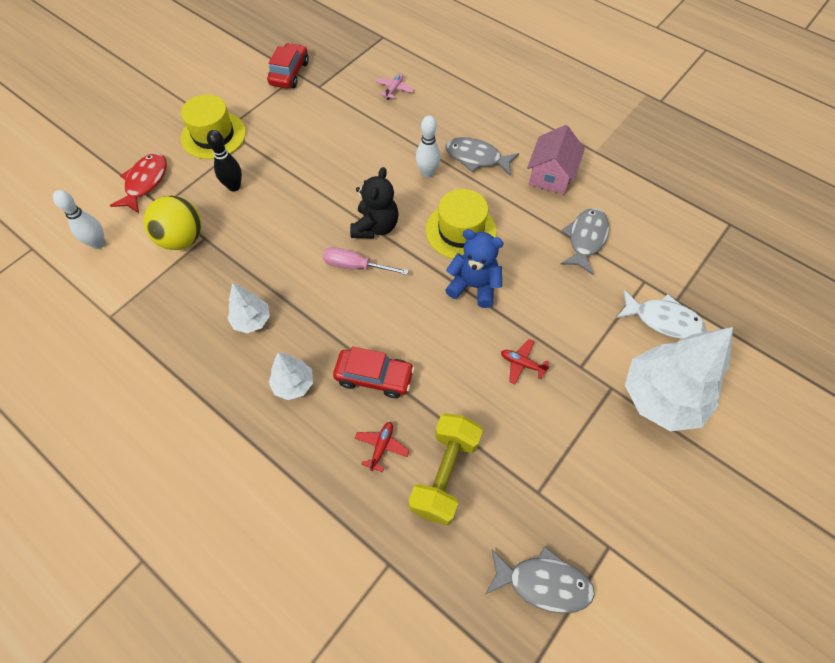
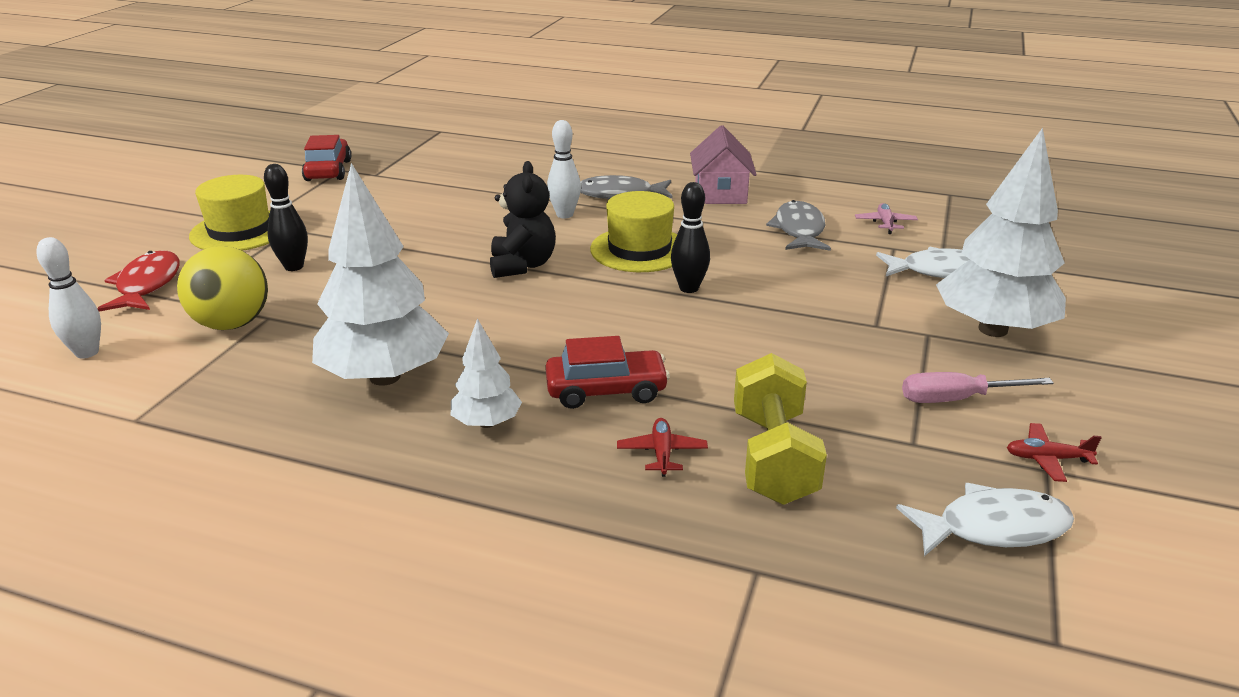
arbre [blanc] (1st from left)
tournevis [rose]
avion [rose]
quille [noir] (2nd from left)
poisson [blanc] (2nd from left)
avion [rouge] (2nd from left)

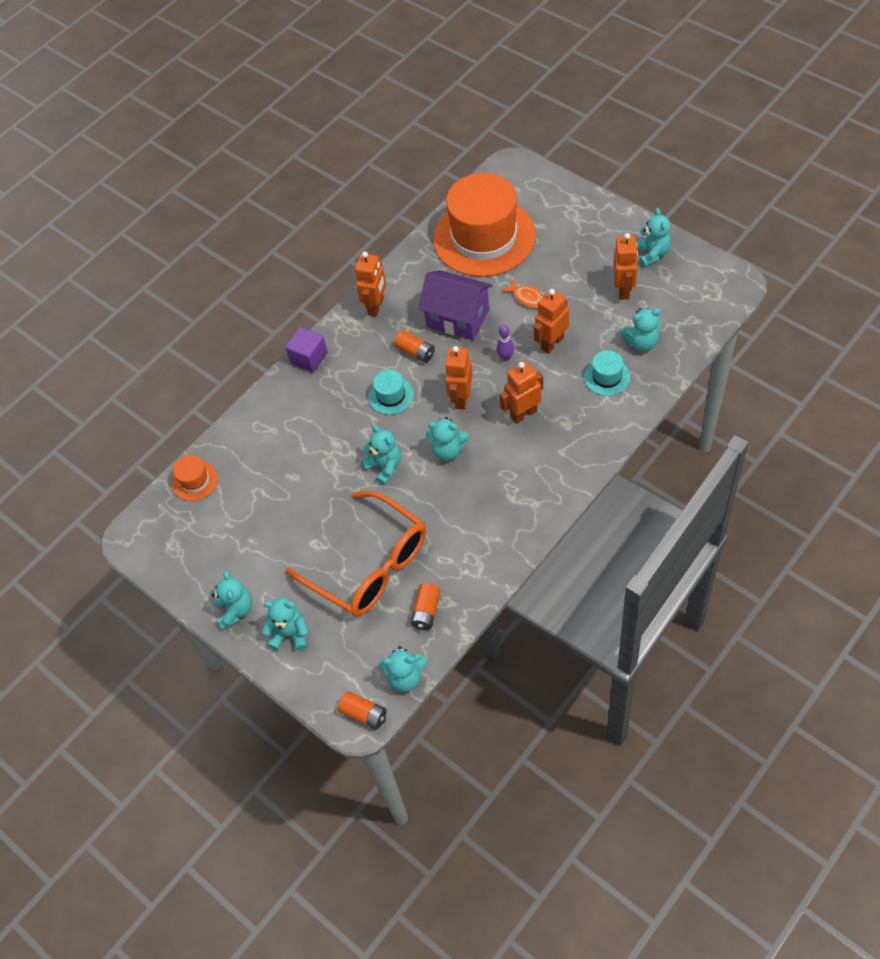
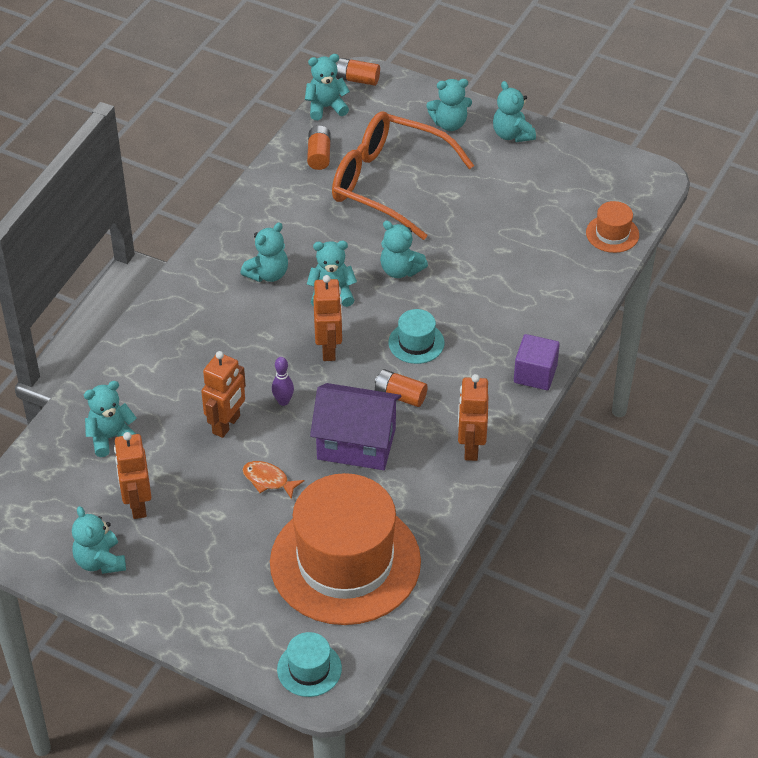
robot [orange] (3rd from left in the first image)
chapeau [turquoise] (1st from left)
ours en peluche [turquoise] (3rd from left)

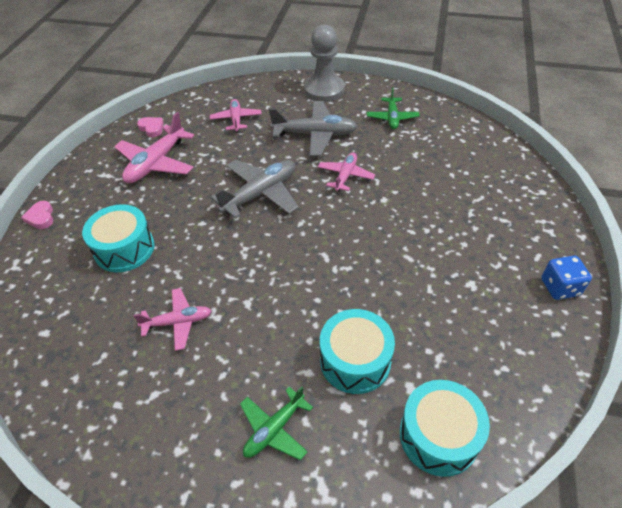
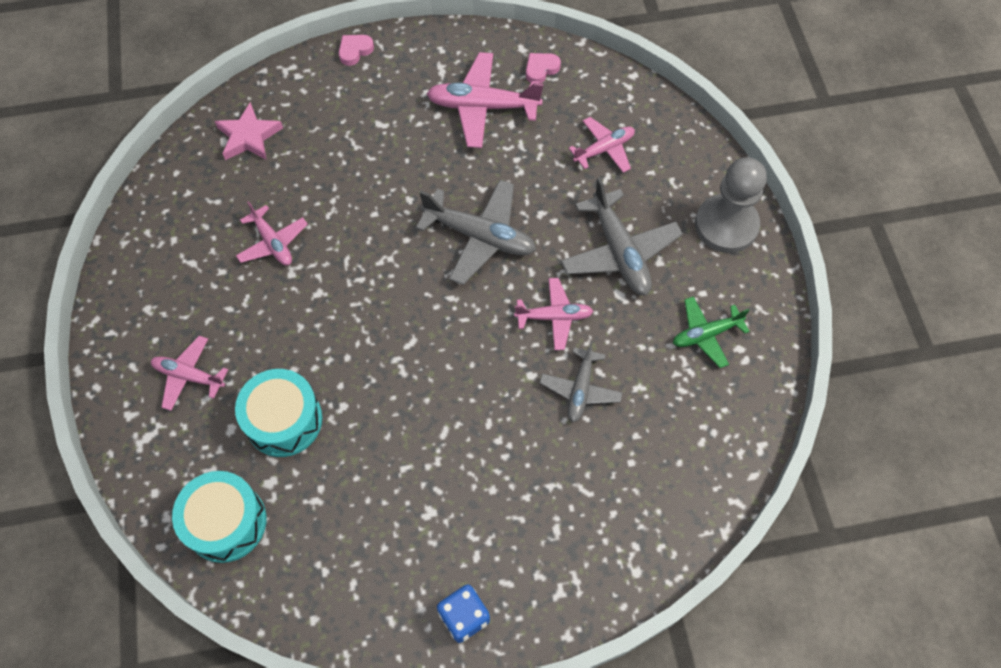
tambour [turquoise] (1st from left in the first image)
cœur [rose] (2nd from left)
avion [rose] (1st from left)
étoile [rose]
avion [gris] (2nd from left)

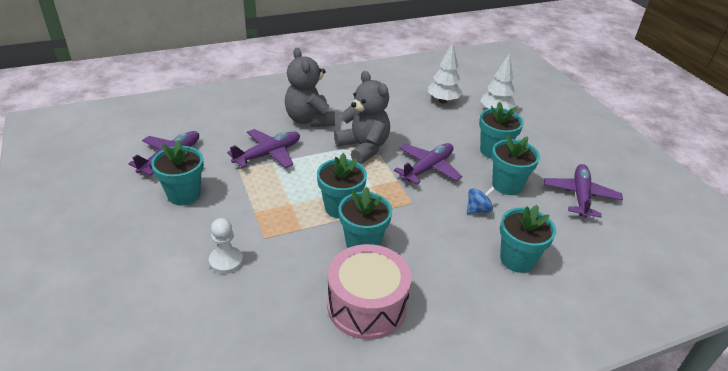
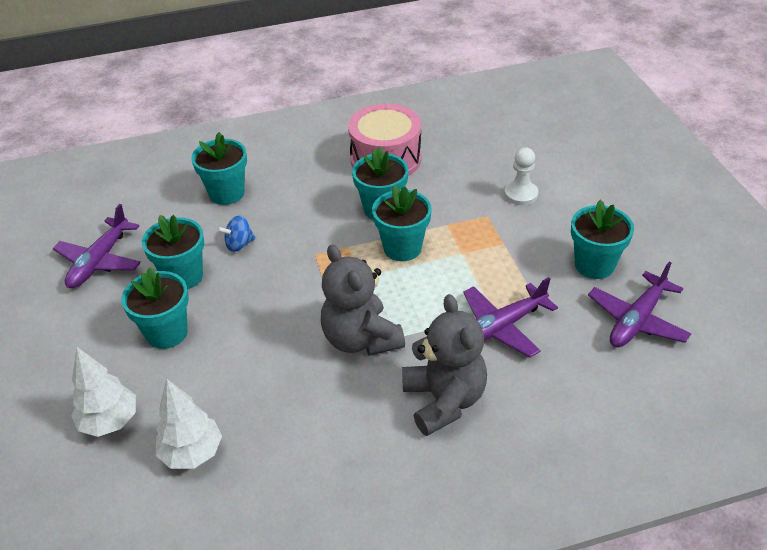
avion [violet] (3rd from left in the first image)

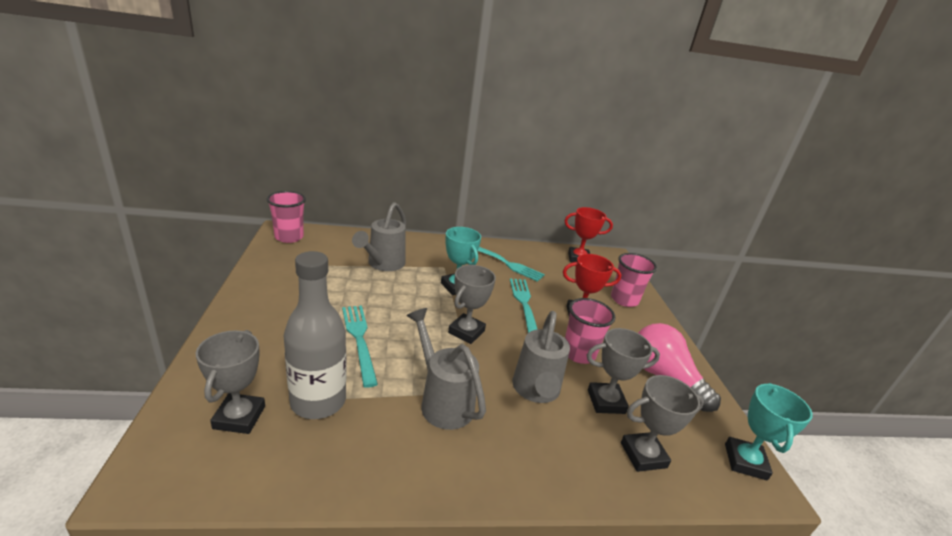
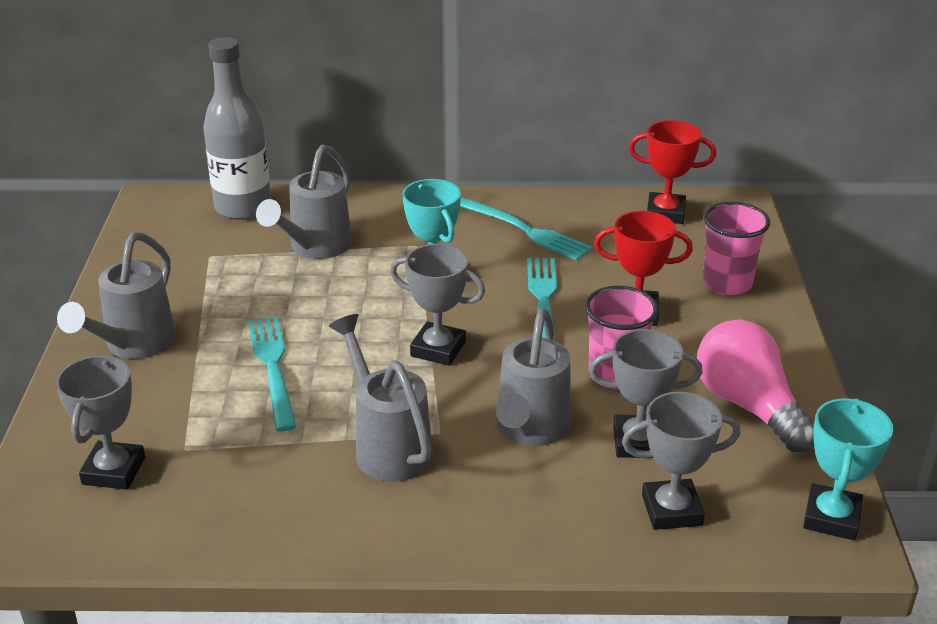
gobelet [rose] (1st from left in the first image)
bouteille [gris]
trophée [gris] (2nd from left)
arrosoir [gris] (1st from left)

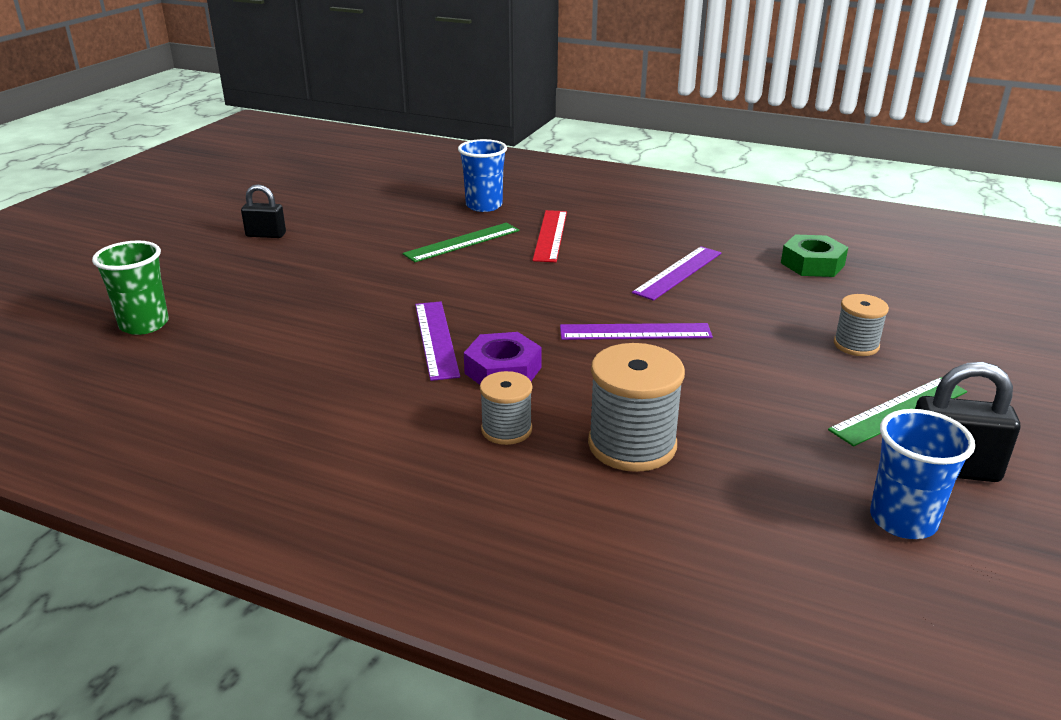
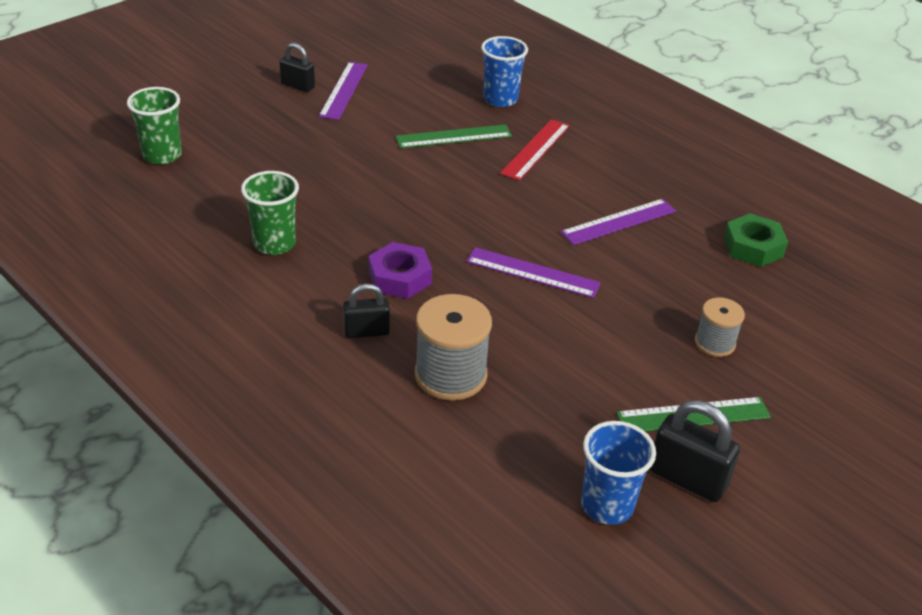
règle [violet] (1st from left)
cadenas [noir] (2nd from left)
gobelet [vert] (2nd from left)

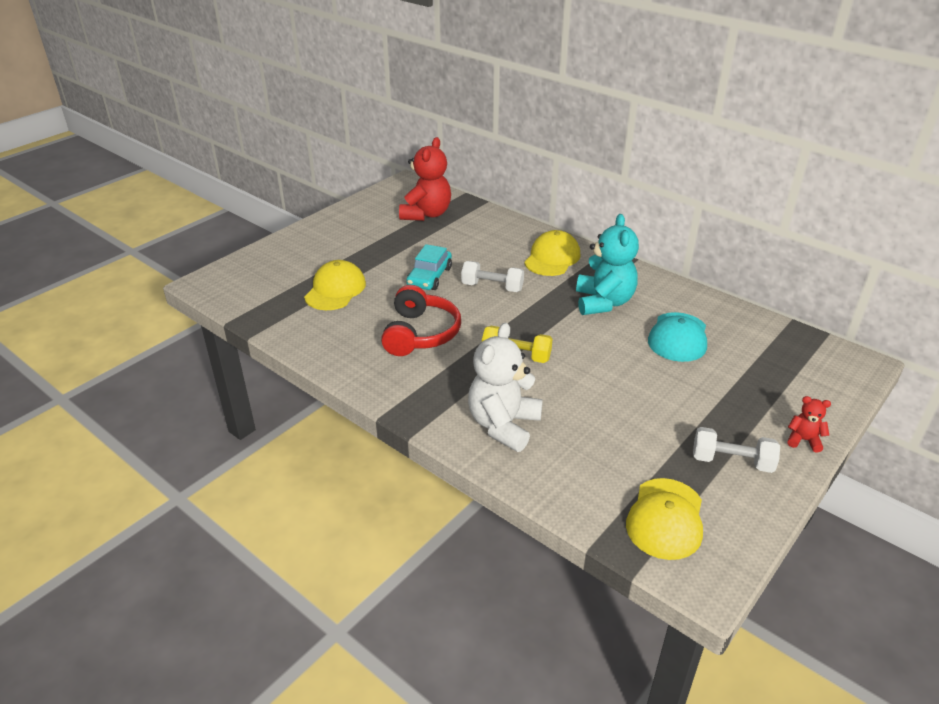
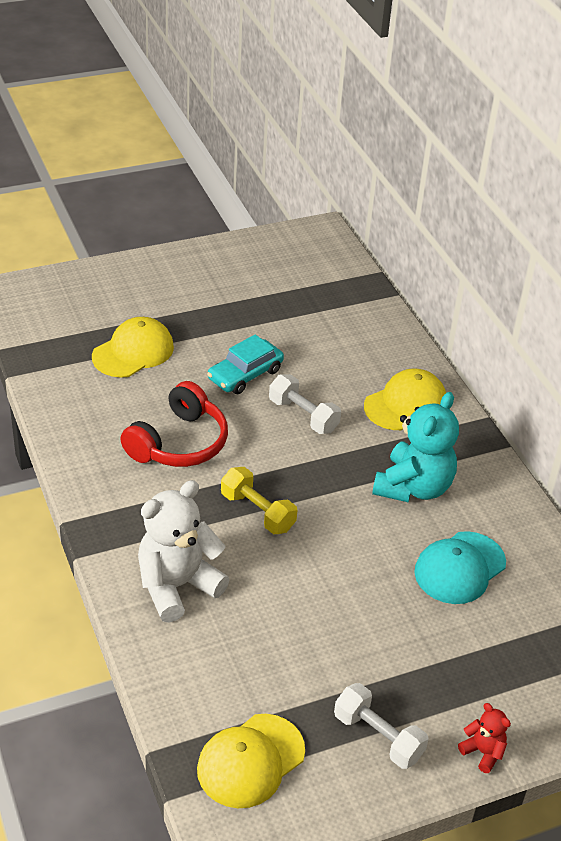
ours en peluche [rouge] (1st from left in the first image)

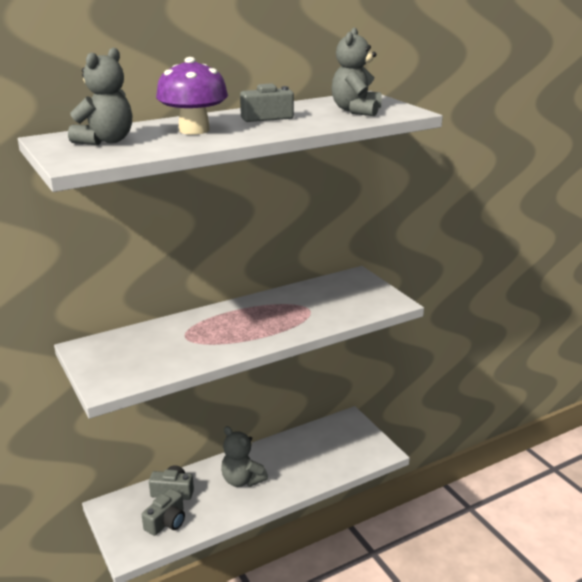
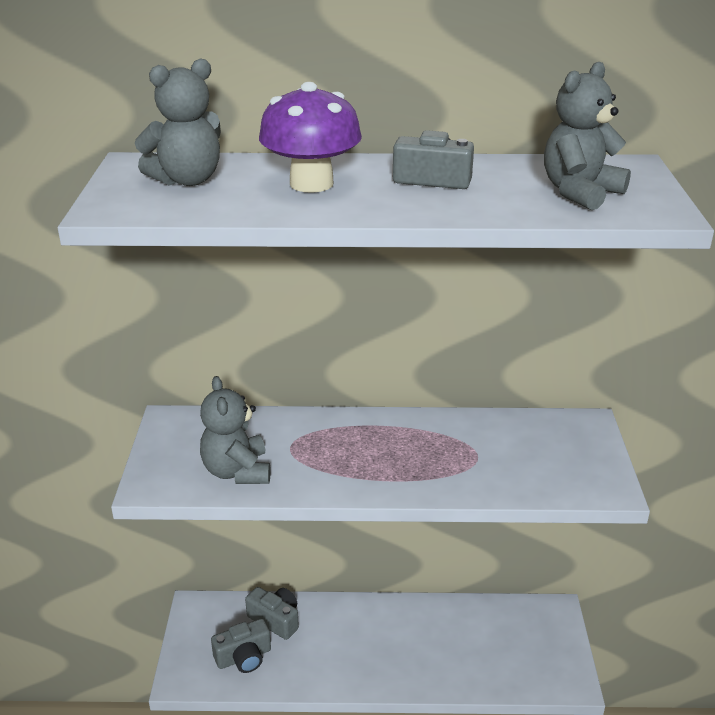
ours en peluche [gris] (2nd from left)

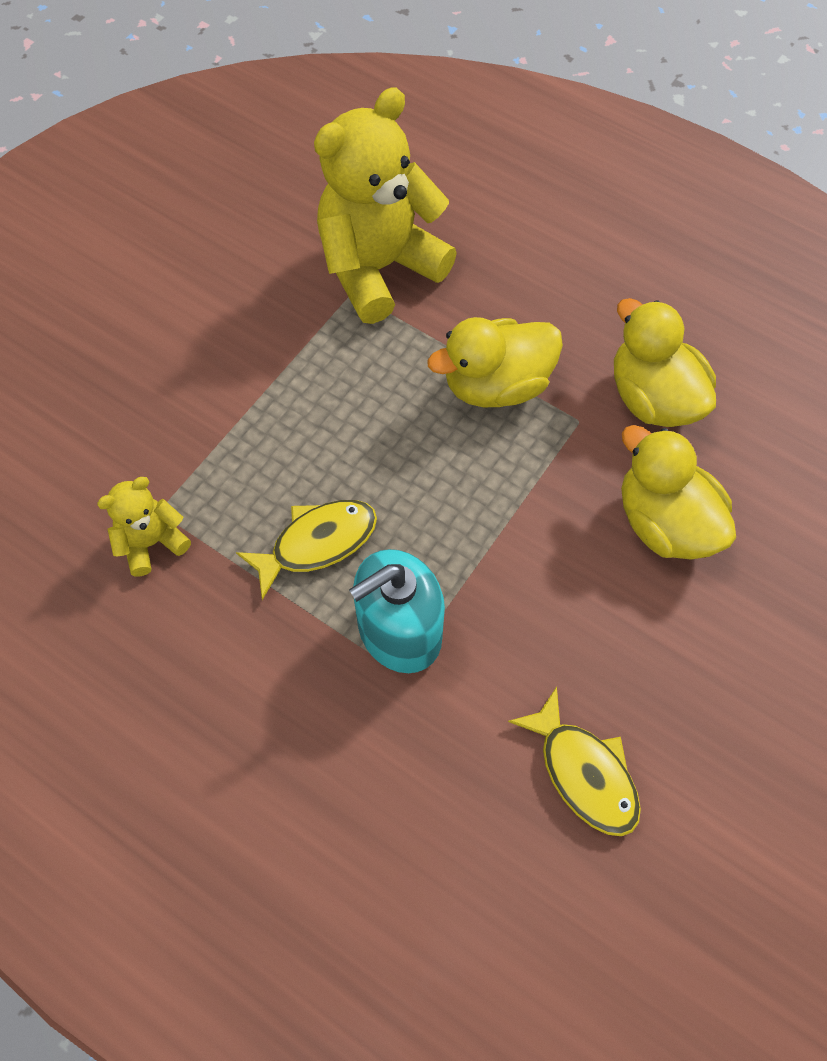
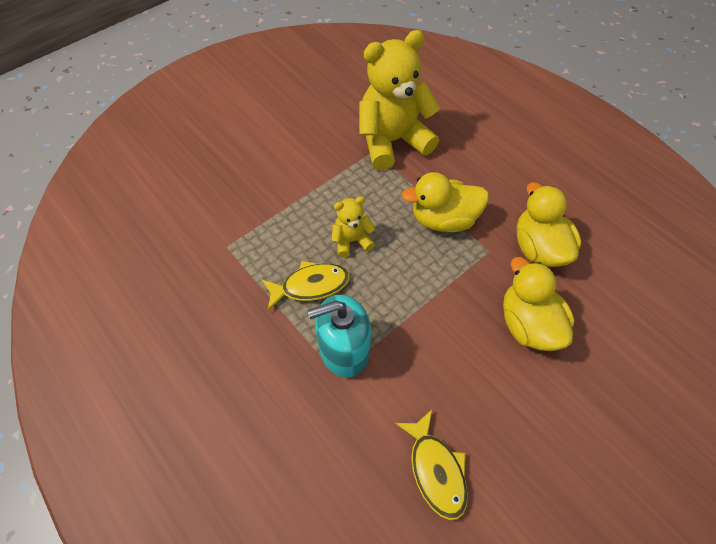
ours en peluche [jaune] (1st from left)

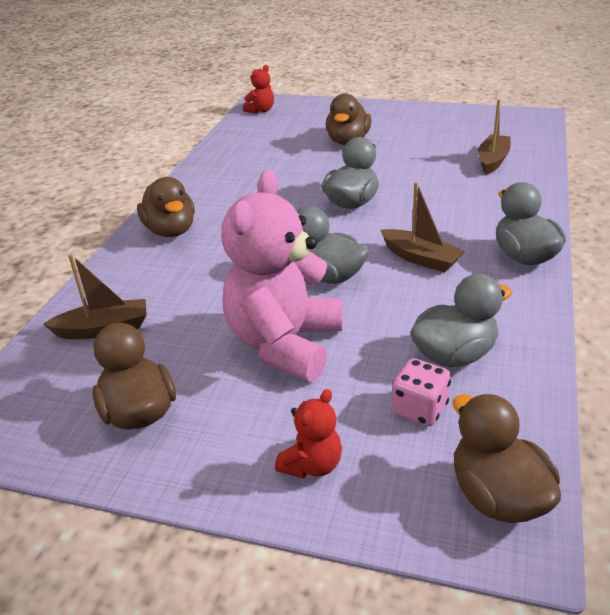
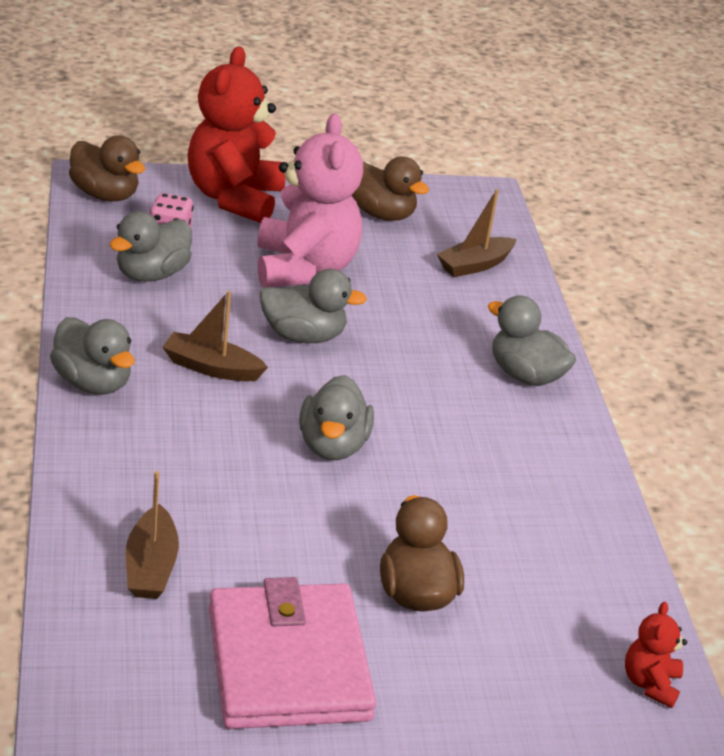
canard [gris] (5th from left)
ours en peluche [rouge] (1st from left)
portefeuille [rose]

